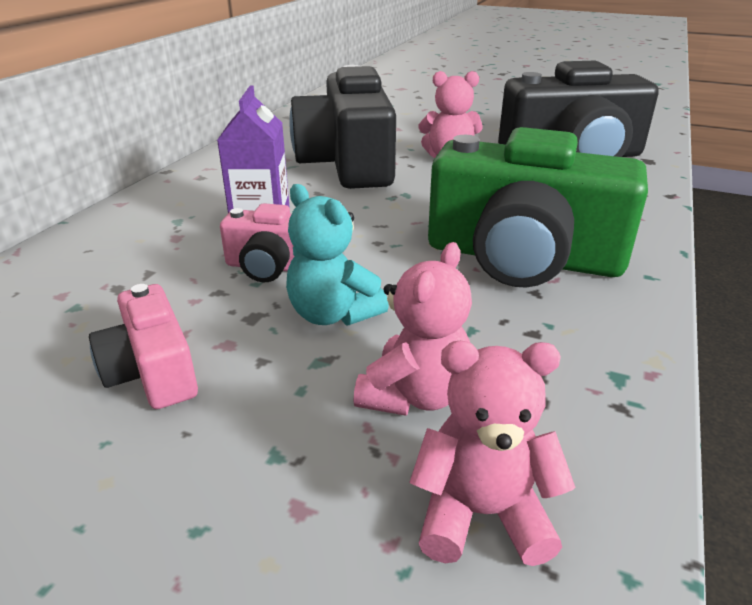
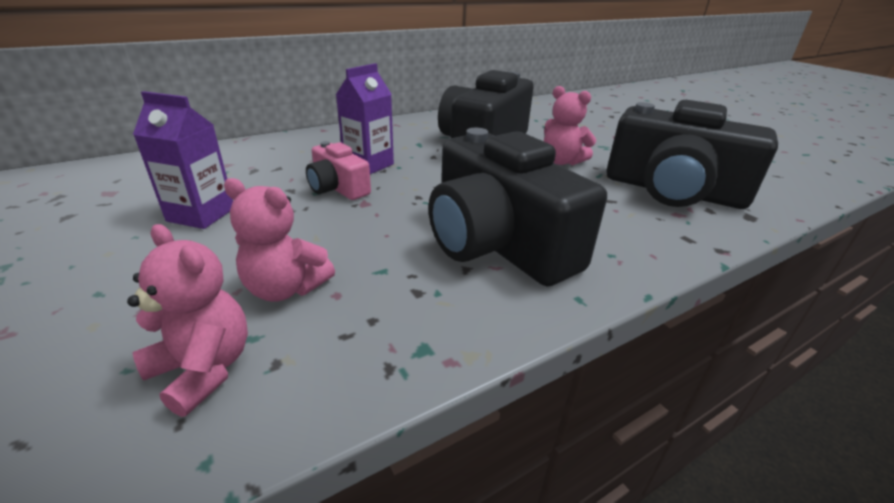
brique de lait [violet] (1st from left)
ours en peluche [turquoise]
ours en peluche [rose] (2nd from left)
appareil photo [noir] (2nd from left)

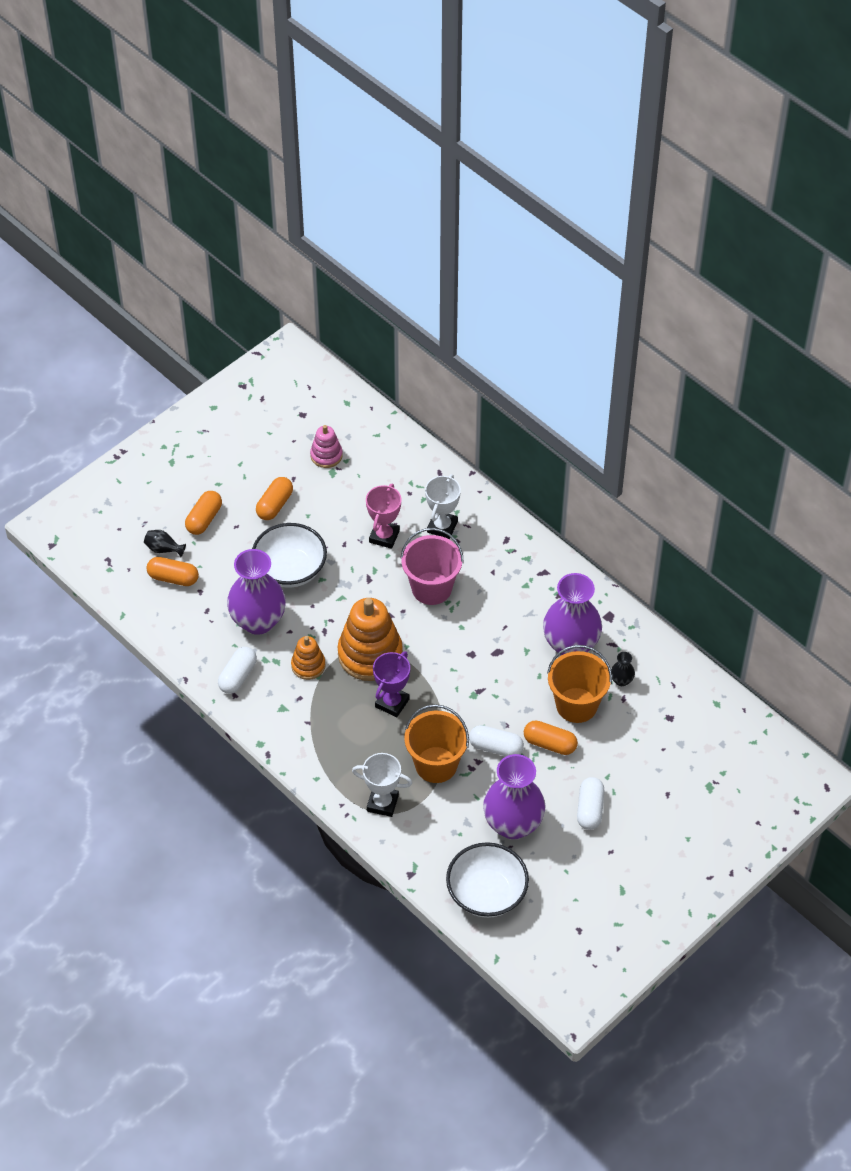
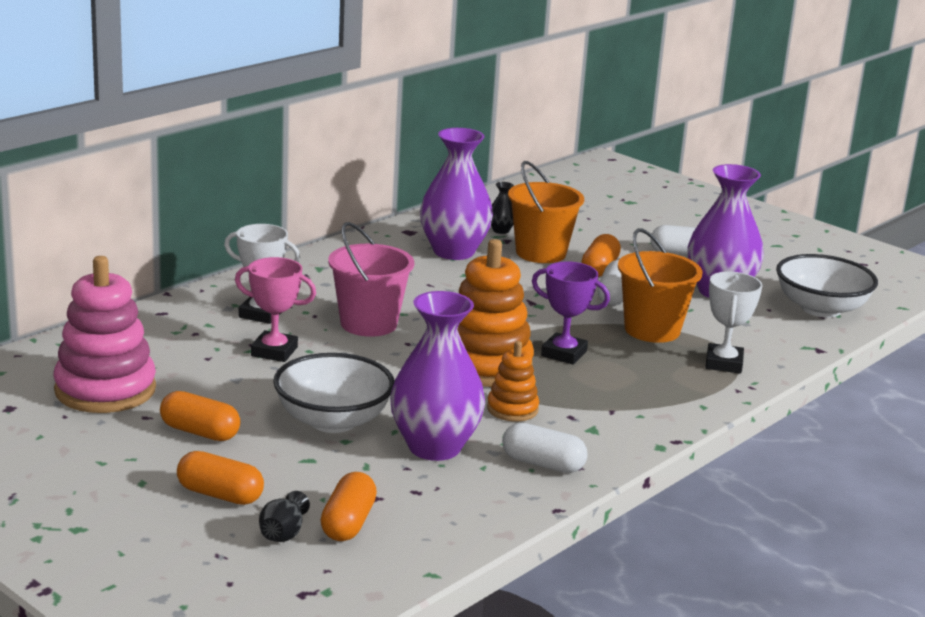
jouet à empiler [rose]

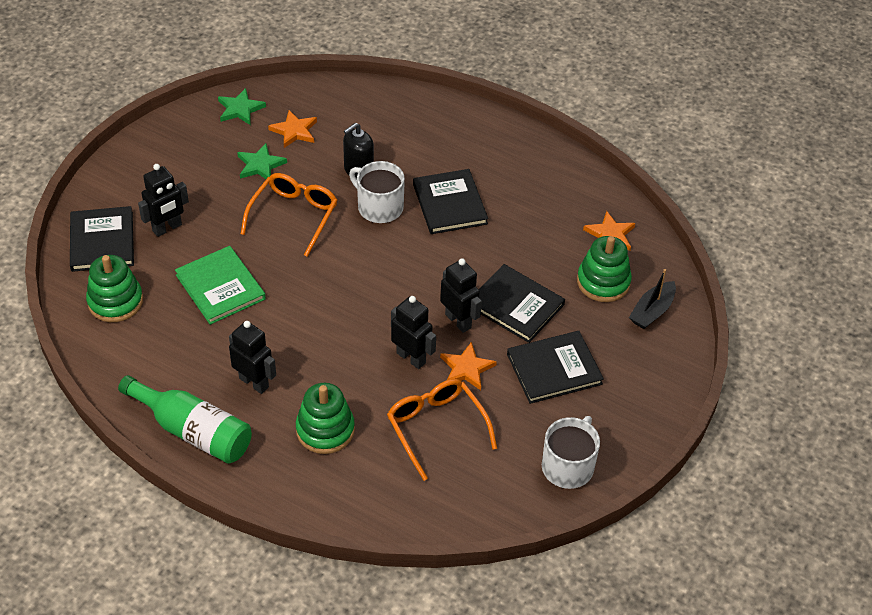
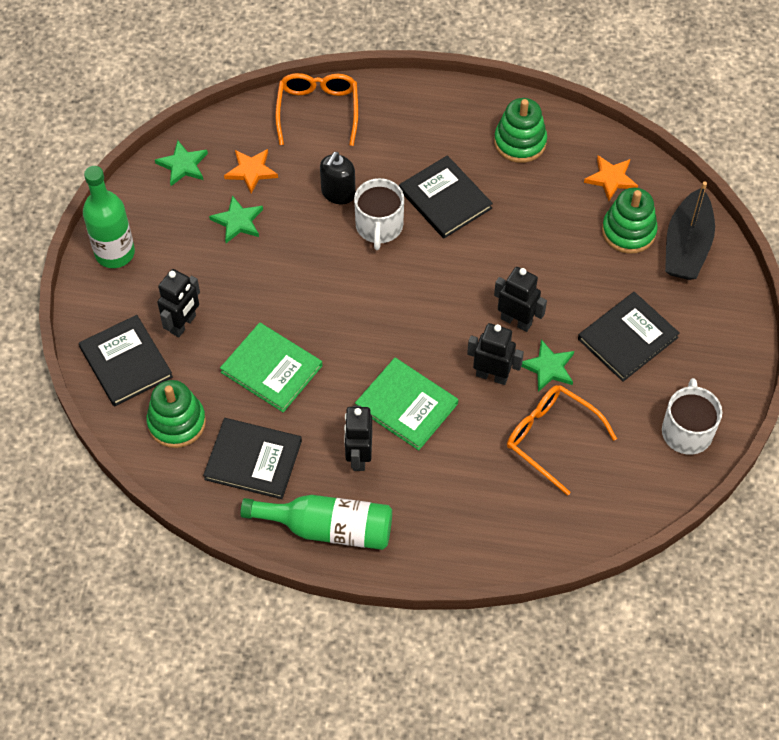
robot [noir] (2nd from left)
lunettes [orange] (1st from left)
jouet à empiler [vert] (2nd from left)
tasse [blanc] (1st from left)
étoile [vert] (3rd from left)
livre [noir] (2nd from left)
bateau [noir]
bouteille [vert] (1st from left)
livre [vert] (2nd from left)

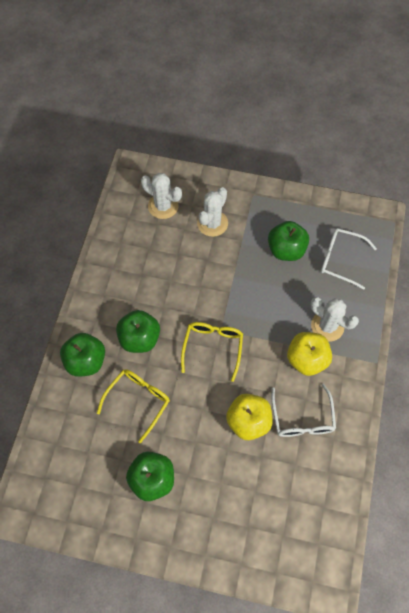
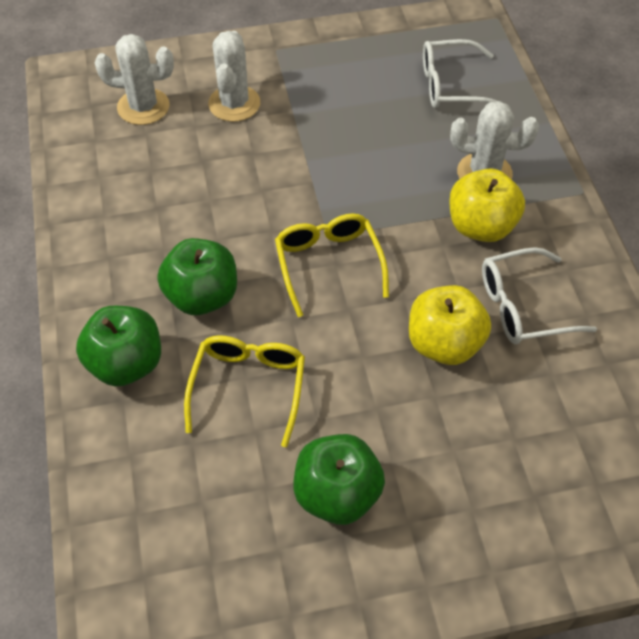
pomme [vert] (4th from left in the first image)
lunettes [blanc] (2nd from left)

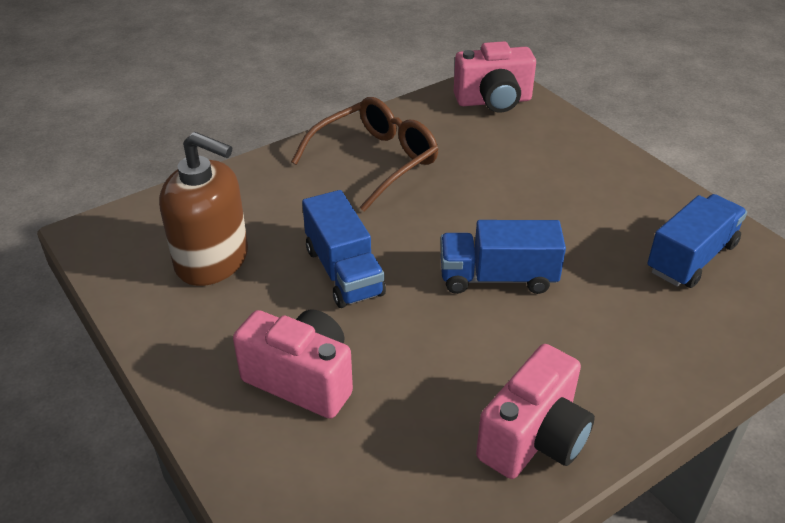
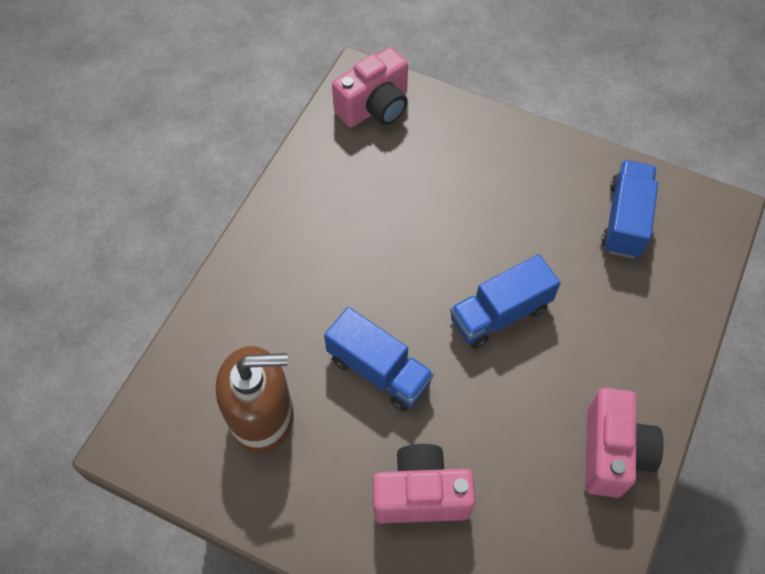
lunettes [marron]

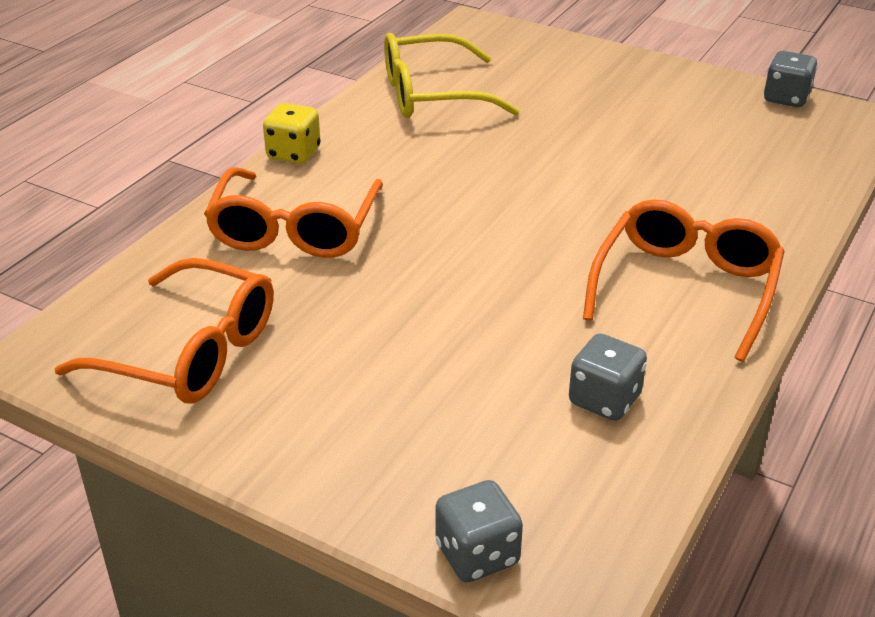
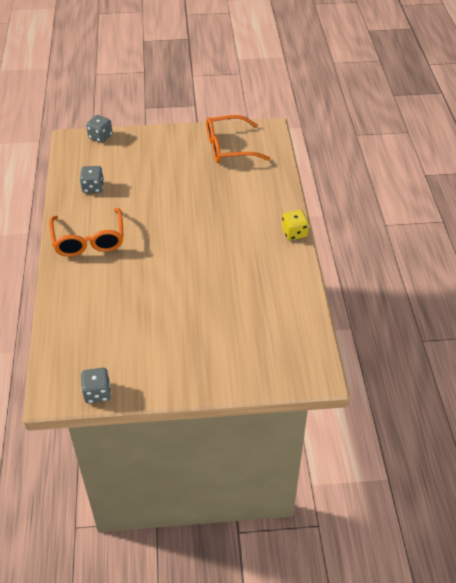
lunettes [orange] (2nd from left in the first image)
lunettes [jaune]

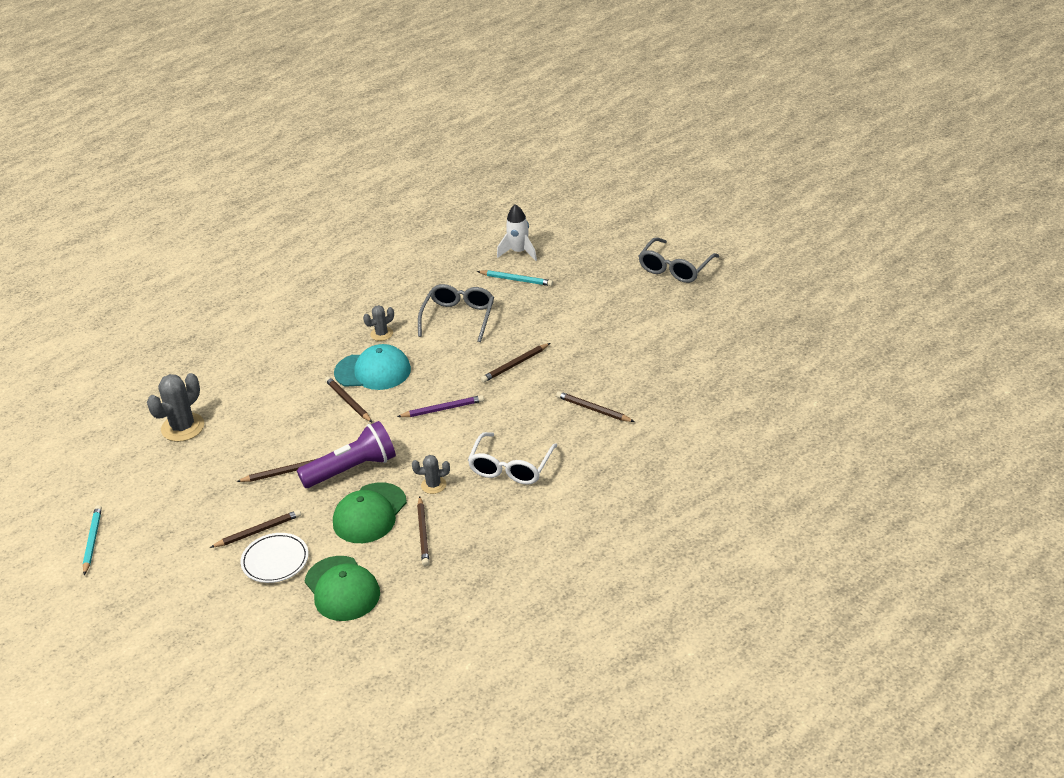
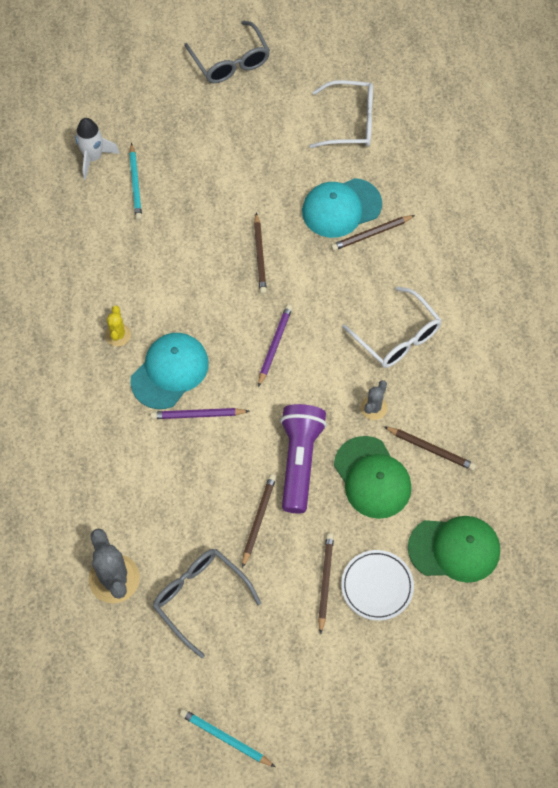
crayon [violet] (1st from left)
cactus [jaune]
lunettes [gris] (1st from left)
crayon [turquoise] (1st from left)
casquette [turquoise] (2nd from left)
lunettes [blanc] (1st from left)

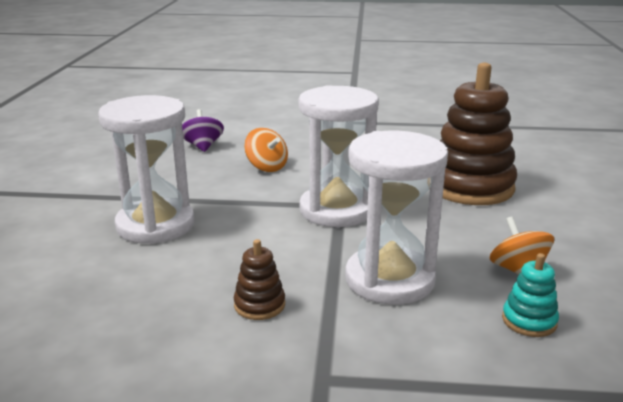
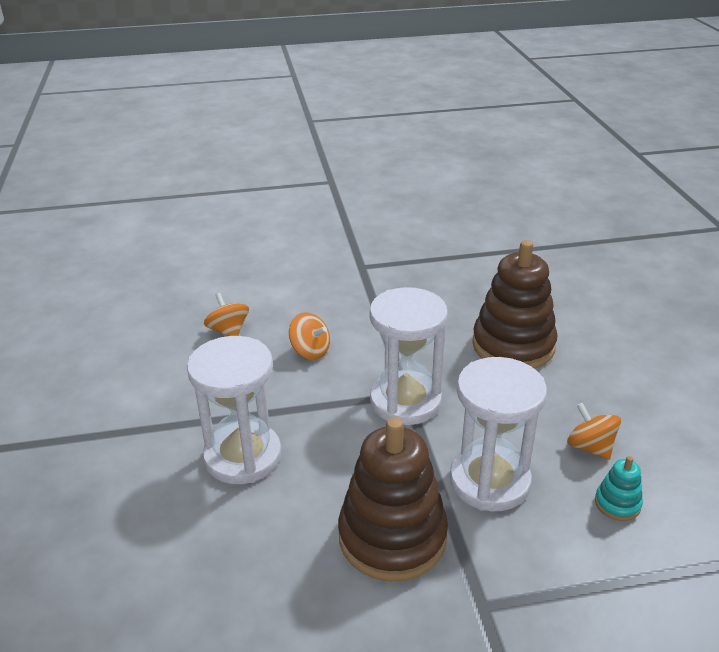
toupie [orange] (1st from left)
jouet à empiler [marron] (1st from left)

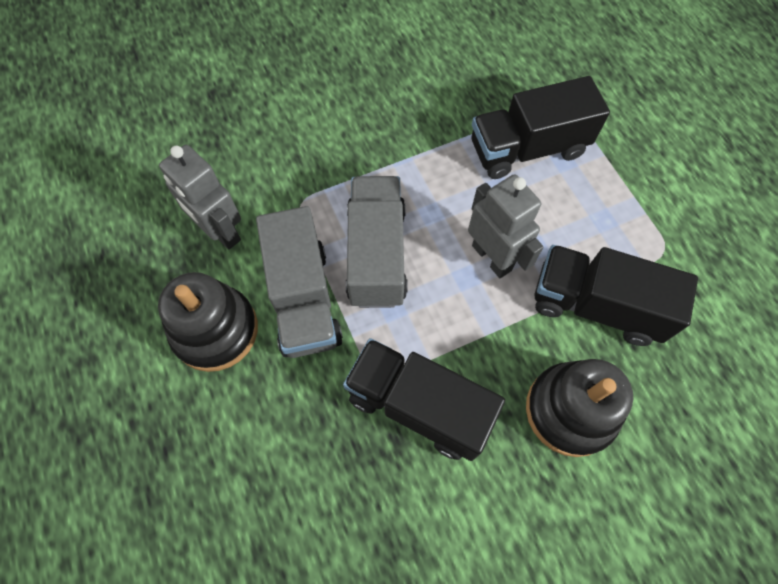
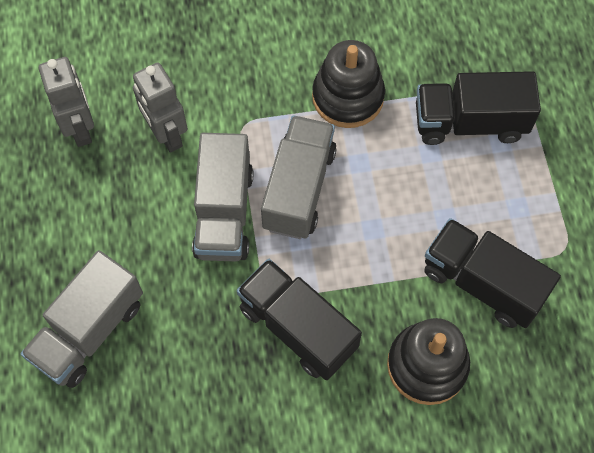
jouet à empiler [noir] (1st from left)
robot [gris] (1st from left)
camion [gris] (1st from left)

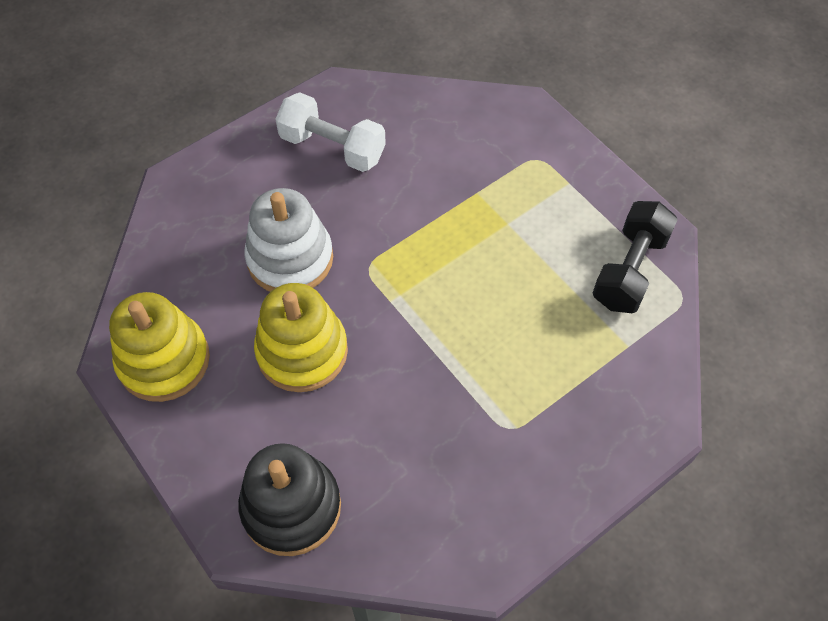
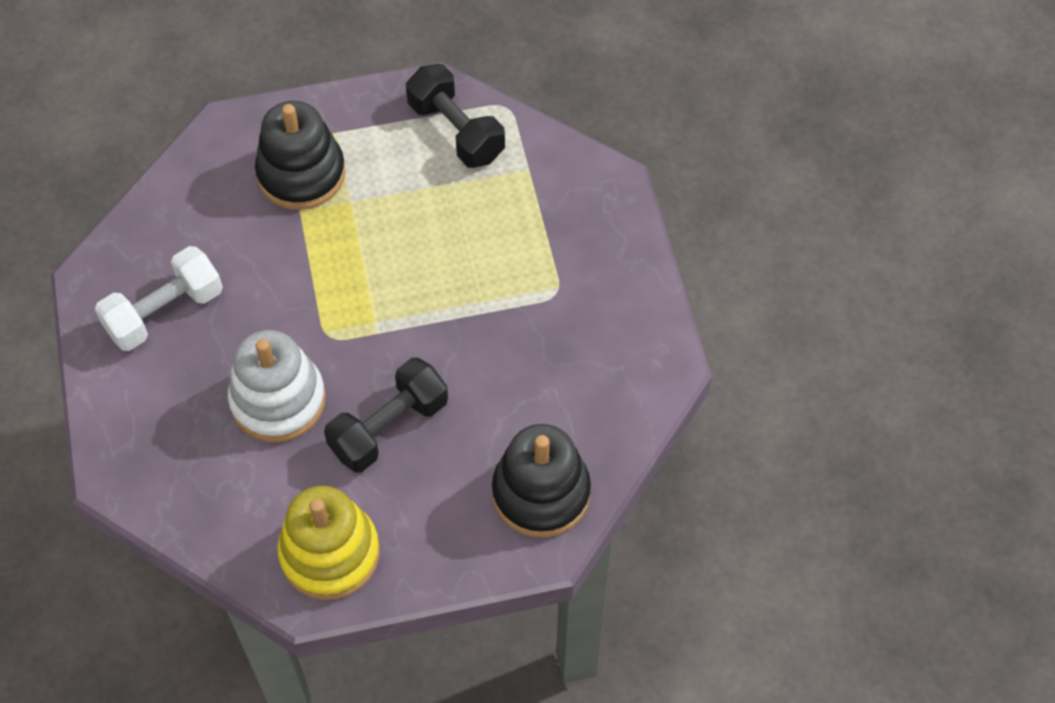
haltère [noir] (1st from left)
jouet à empiler [noir] (1st from left)

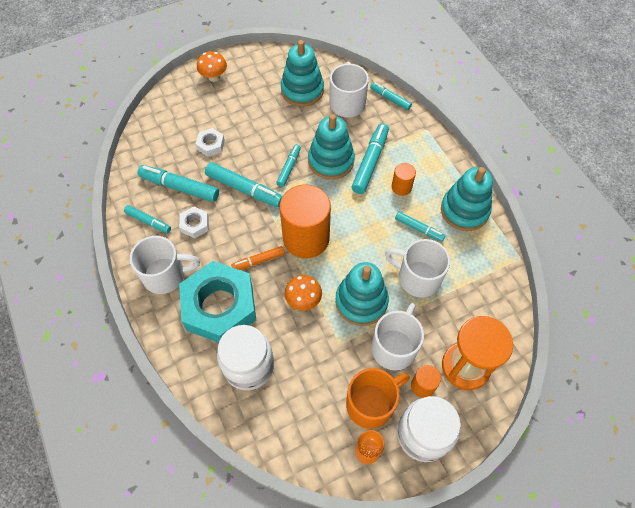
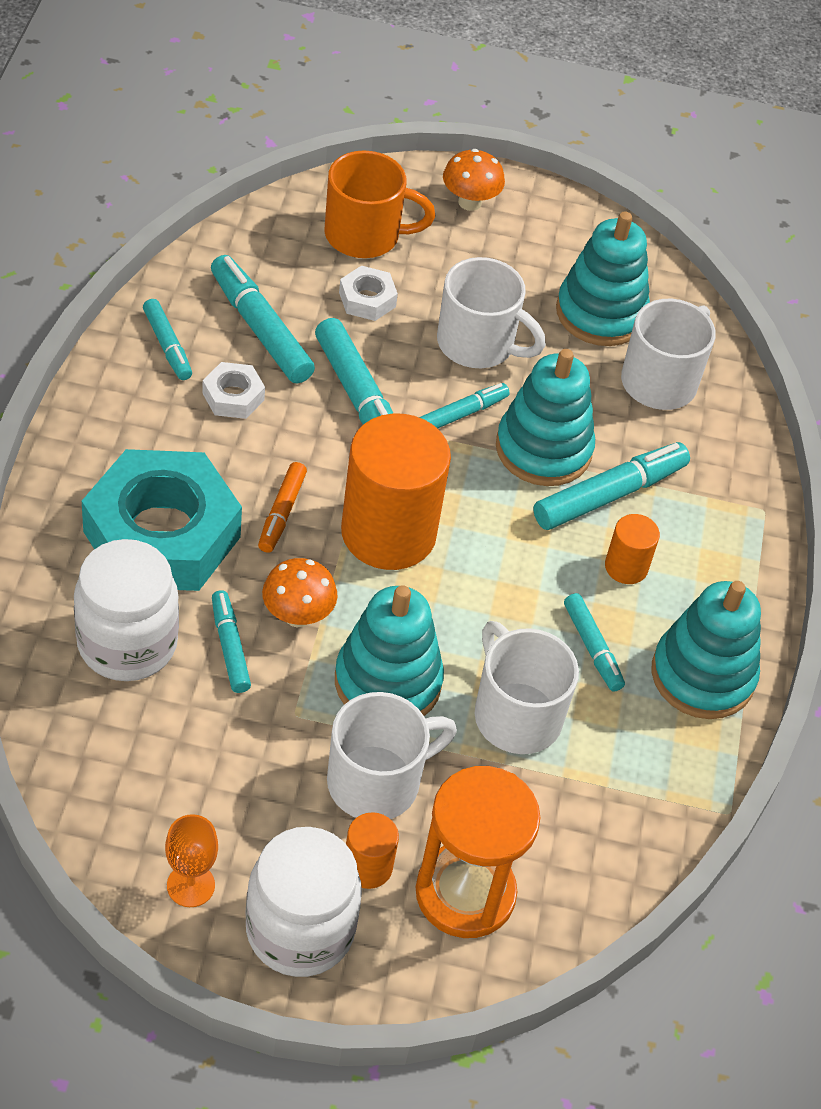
tasse [blanc] (2nd from left)
feutre [orange]
tasse [orange]
feutre [turquoise] (2nd from left)

